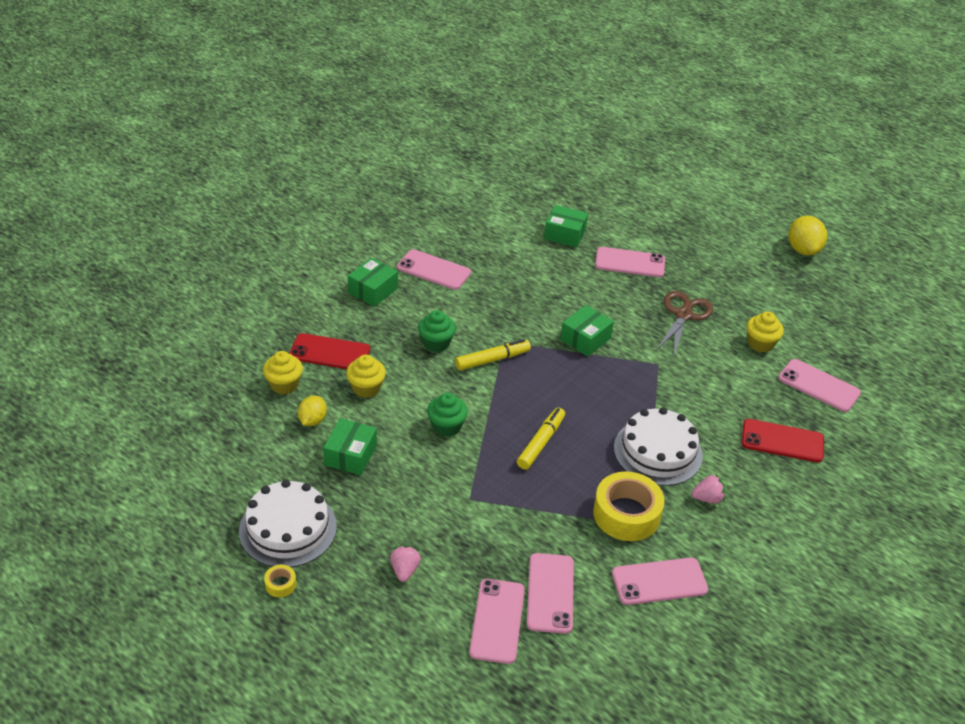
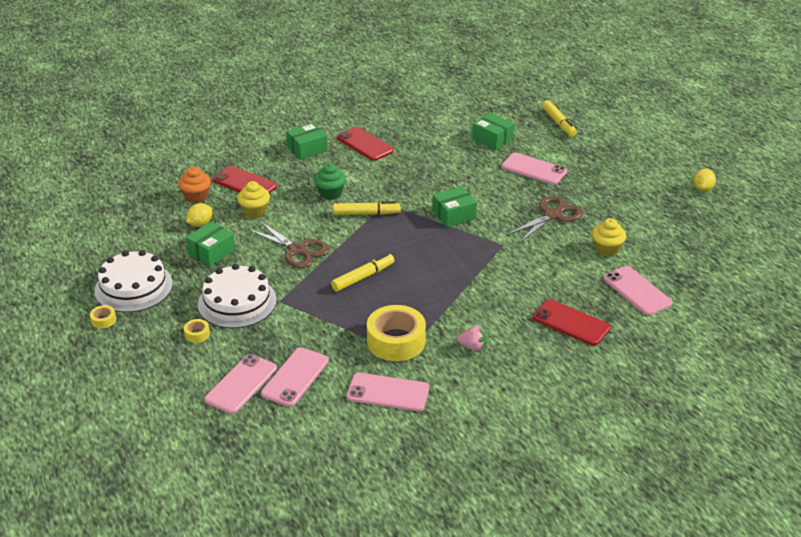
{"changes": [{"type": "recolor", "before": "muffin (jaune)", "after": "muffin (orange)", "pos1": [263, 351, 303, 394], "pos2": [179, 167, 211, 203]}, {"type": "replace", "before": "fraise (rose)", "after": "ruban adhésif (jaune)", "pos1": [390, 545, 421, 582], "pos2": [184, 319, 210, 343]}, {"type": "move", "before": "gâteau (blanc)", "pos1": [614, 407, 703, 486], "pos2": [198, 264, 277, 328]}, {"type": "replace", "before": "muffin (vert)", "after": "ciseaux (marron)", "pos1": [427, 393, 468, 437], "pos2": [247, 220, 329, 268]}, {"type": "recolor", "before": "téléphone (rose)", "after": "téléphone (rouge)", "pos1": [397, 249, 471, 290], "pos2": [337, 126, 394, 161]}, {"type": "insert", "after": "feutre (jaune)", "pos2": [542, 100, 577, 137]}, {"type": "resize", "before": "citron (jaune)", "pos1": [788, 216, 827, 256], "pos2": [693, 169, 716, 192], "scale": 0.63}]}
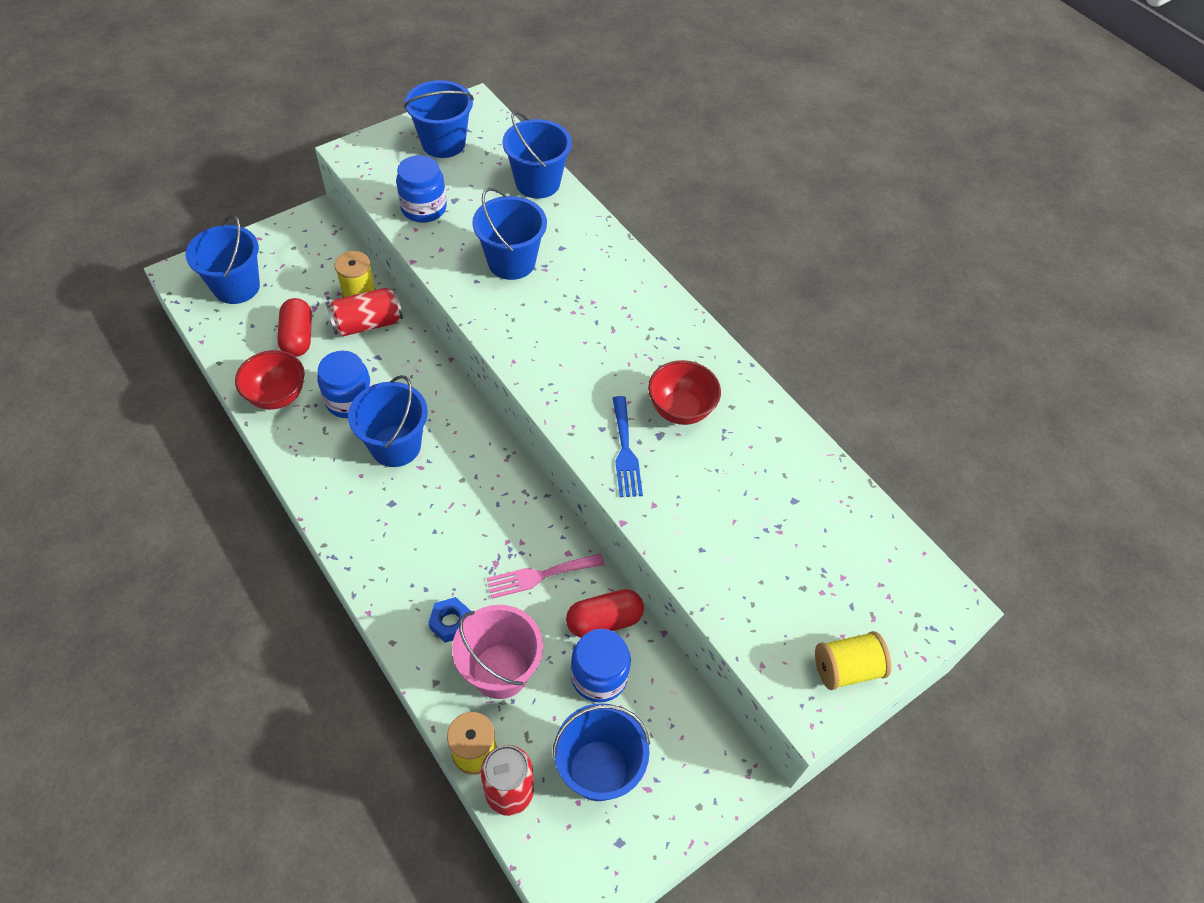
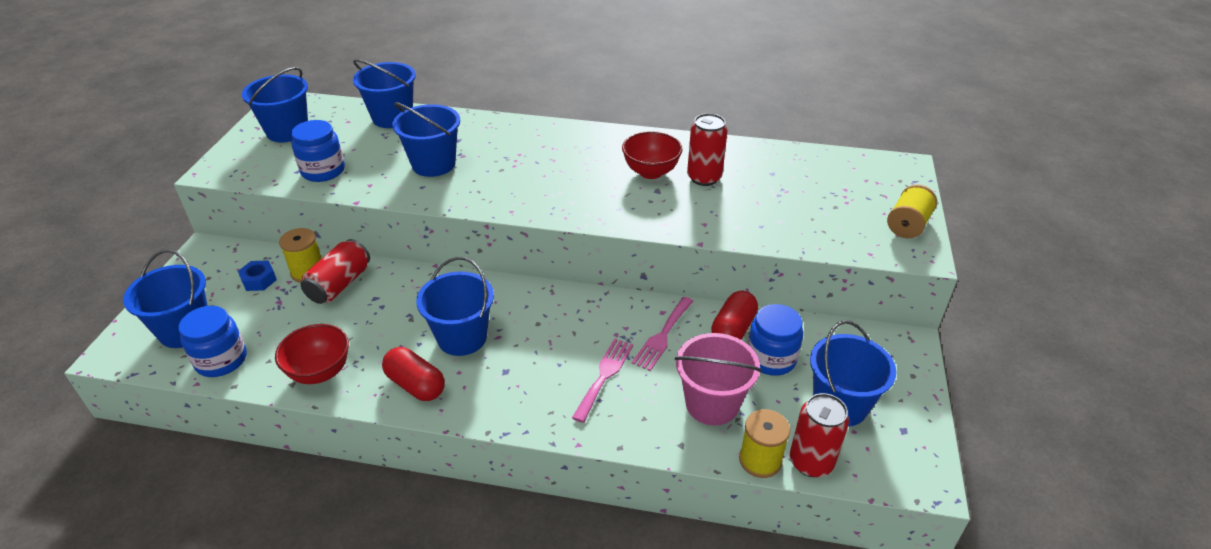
{"changes": [{"type": "move", "before": "bocal (bleu)", "pos1": [317, 351, 372, 418], "pos2": [179, 306, 247, 377]}, {"type": "move", "before": "écrou (bleu)", "pos1": [428, 597, 471, 643], "pos2": [238, 260, 277, 291]}, {"type": "move", "before": "gélule (rouge)", "pos1": [277, 298, 312, 357], "pos2": [382, 347, 445, 401]}, {"type": "insert", "after": "fourchette (rose)", "pos2": [572, 338, 633, 423]}, {"type": "insert", "after": "canette (rouge)", "pos2": [687, 113, 728, 186]}, {"type": "delete", "before": "fourchette (bleu)", "pos1": [613, 396, 643, 497]}]}
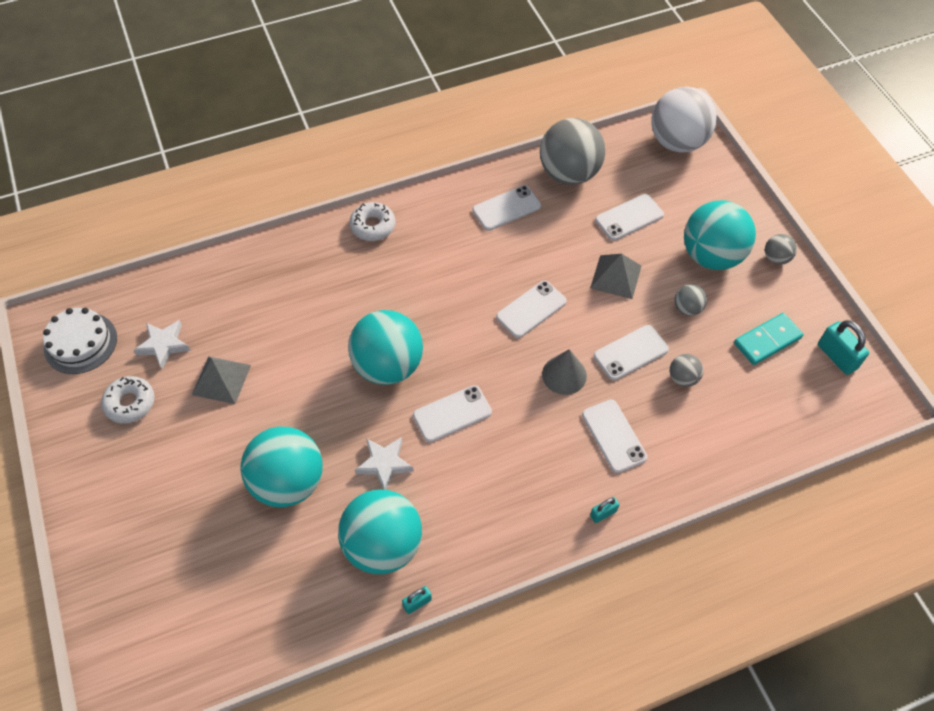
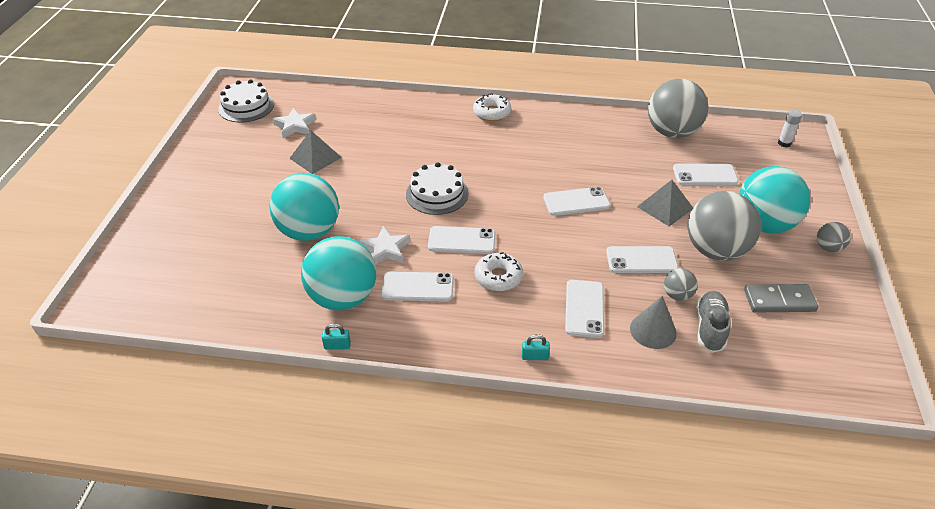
{"changes": [{"type": "move", "before": "téléphone (blanc)", "pos1": [472, 185, 541, 231], "pos2": [382, 272, 454, 301]}, {"type": "replace", "before": "balle (turquoise)", "after": "gâteau (blanc)", "pos1": [348, 310, 423, 385], "pos2": [406, 162, 469, 215]}, {"type": "move", "before": "beignet (blanc)", "pos1": [101, 376, 155, 424], "pos2": [475, 252, 523, 291]}, {"type": "move", "before": "cône (gris)", "pos1": [542, 349, 587, 395], "pos2": [630, 296, 677, 349]}, {"type": "resize", "before": "balle (gris)", "pos1": [675, 284, 707, 316], "pos2": [688, 191, 761, 261], "scale": 2.23}, {"type": "insert", "after": "chaussure (gris)", "pos2": [696, 291, 731, 353]}, {"type": "recolor", "before": "domino (turquoise)", "after": "domino (gris)", "pos1": [734, 313, 803, 365], "pos2": [744, 284, 818, 313]}, {"type": "replace", "before": "balle (blanc)", "after": "bâton de colle (blanc)", "pos1": [651, 87, 717, 153], "pos2": [778, 110, 802, 147]}, {"type": "delete", "before": "cadenas (turquoise)", "pos1": [818, 320, 869, 375]}]}
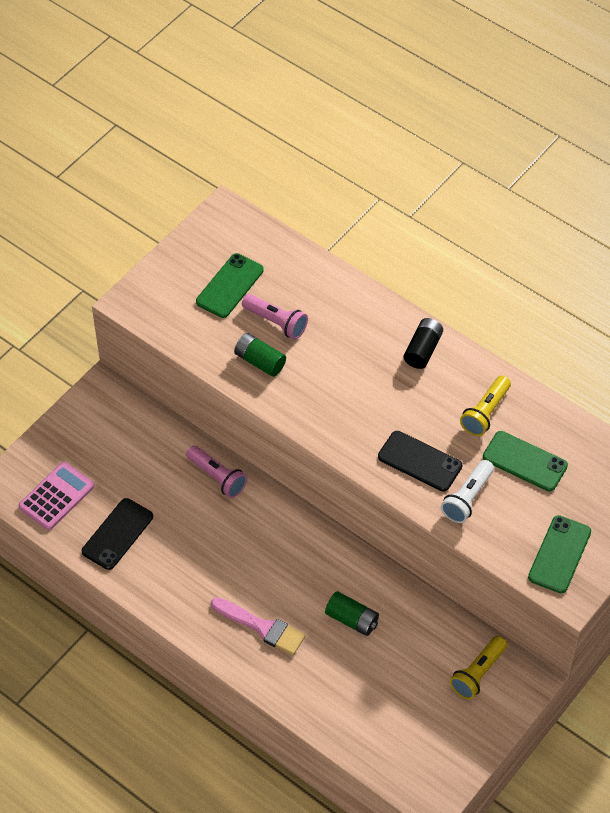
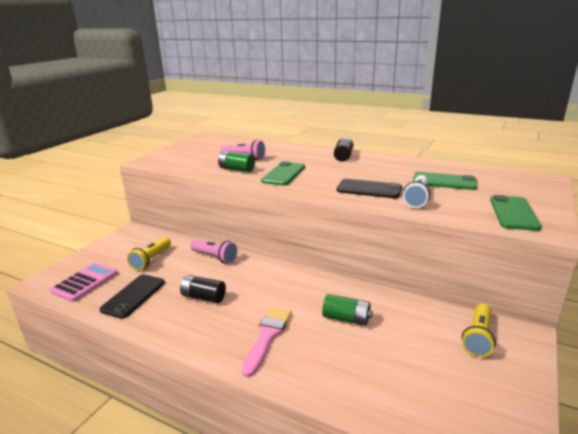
{"changes": [{"type": "move", "before": "lampe de poche (jaune)", "pos1": [460, 375, 511, 436], "pos2": [127, 237, 171, 271]}, {"type": "insert", "after": "pile (noir)", "pos2": [180, 275, 226, 303]}, {"type": "rotate", "before": "pinceau (rose)", "pos1": [211, 597, 306, 655], "pos2": [242, 306, 292, 377], "turn": -90}, {"type": "move", "before": "téléphone (vert)", "pos1": [196, 253, 264, 318], "pos2": [261, 161, 305, 185]}]}
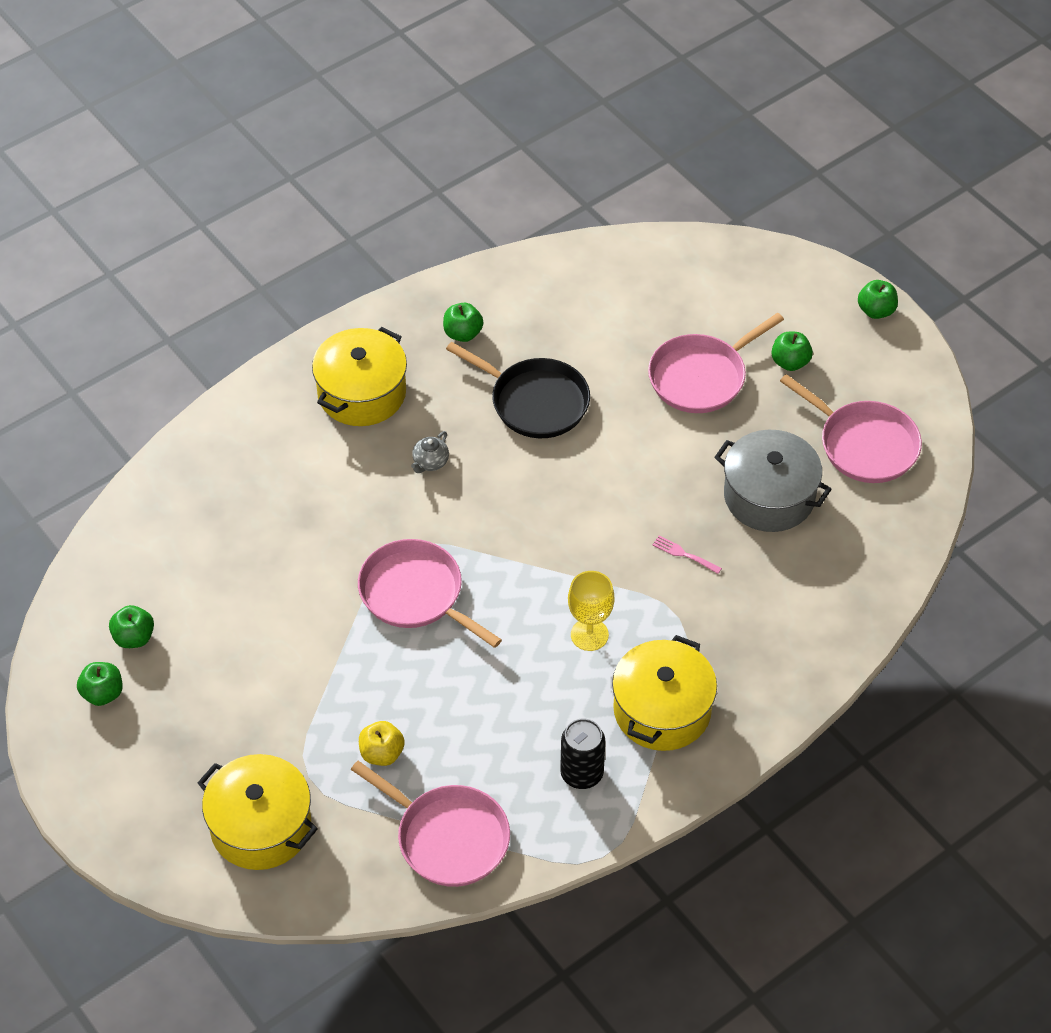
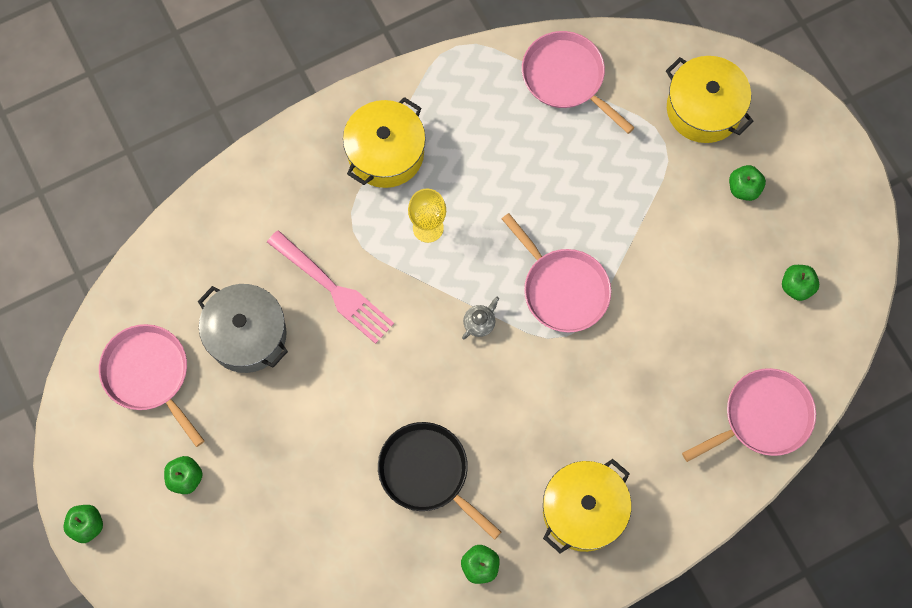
{"changes": [{"type": "resize", "before": "fourchette (rose)", "pos1": [653, 536, 722, 574], "pos2": [267, 230, 394, 344], "scale": 2.47}, {"type": "move", "before": "théière (gris)", "pos1": [411, 431, 449, 473], "pos2": [462, 296, 499, 339]}, {"type": "move", "before": "poêle (rose)", "pos1": [648, 313, 784, 413], "pos2": [682, 368, 816, 462]}, {"type": "move", "before": "pomme (vert)", "pos1": [77, 662, 123, 706], "pos2": [729, 165, 766, 201]}, {"type": "delete", "before": "pomme (jaune)", "pos1": [359, 721, 405, 766]}, {"type": "delete", "before": "canette (noir)", "pos1": [560, 719, 605, 789]}]}
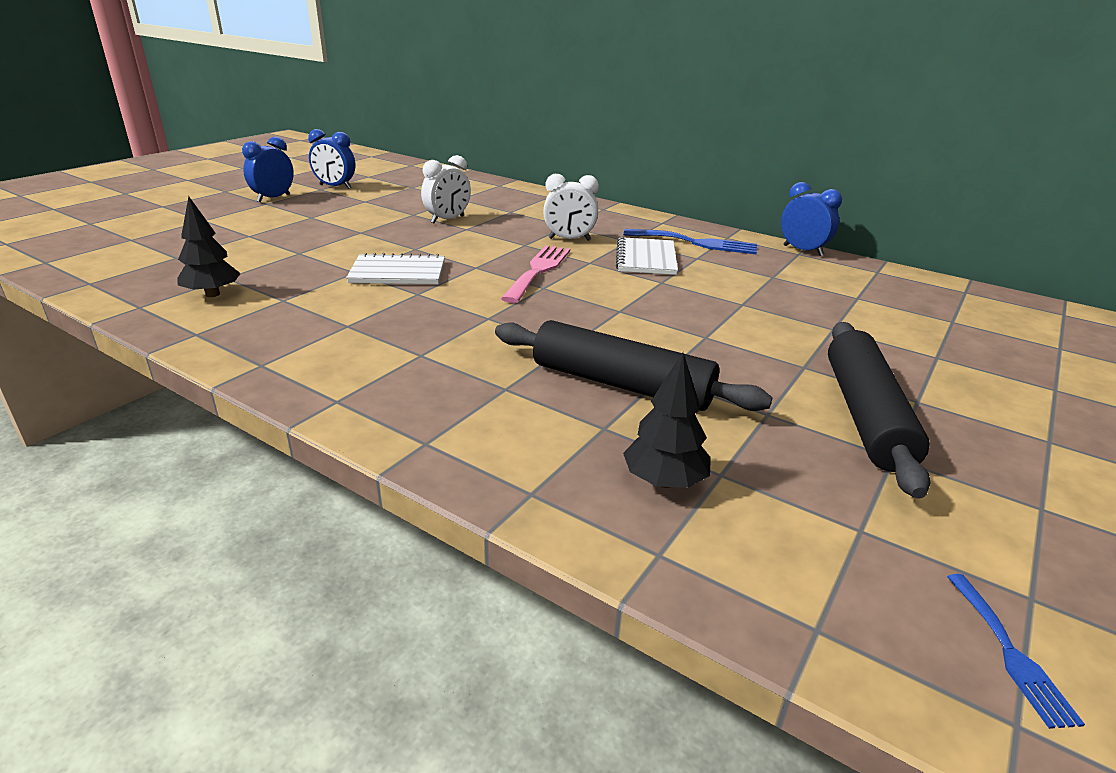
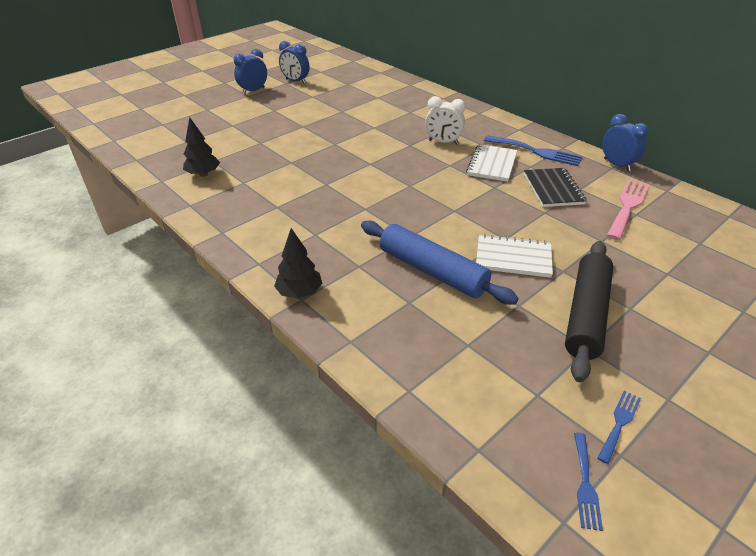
{"changes": [{"type": "move", "before": "arbre (noir)", "pos1": [623, 352, 711, 488], "pos2": [274, 228, 322, 299]}, {"type": "recolor", "before": "rouleau à pâtisserie (noir)", "after": "rouleau à pâtisserie (bleu)", "pos1": [495, 320, 772, 411], "pos2": [361, 220, 518, 305]}, {"type": "move", "before": "carnet (blanc)", "pos1": [346, 253, 445, 284], "pos2": [476, 234, 553, 278]}, {"type": "insert", "after": "carnet (noir)", "pos2": [524, 168, 587, 207]}, {"type": "insert", "after": "fourchette (bleu)", "pos2": [598, 391, 641, 464]}, {"type": "move", "before": "fourchette (rose)", "pos1": [501, 245, 570, 303], "pos2": [607, 180, 649, 240]}, {"type": "delete", "before": "réveil (blanc)", "pos1": [421, 155, 471, 224]}]}
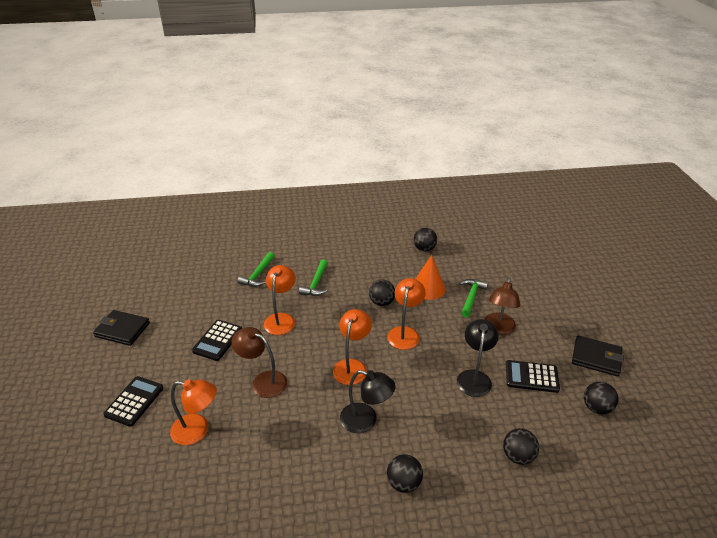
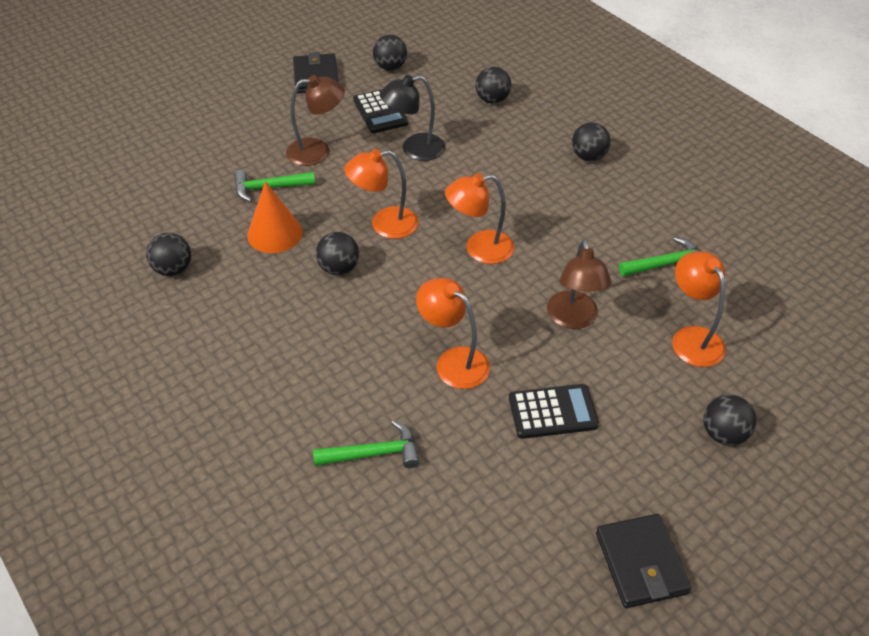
{"changes": [{"type": "rotate", "before": "lampe (orange)", "pos1": [264, 265, 296, 335], "pos2": [416, 278, 490, 389], "turn": 60}, {"type": "move", "before": "marteau (vert)", "pos1": [299, 259, 328, 296], "pos2": [619, 237, 699, 277]}, {"type": "replace", "before": "calculatrice (noir)", "after": "balle (noir)", "pos1": [103, 376, 164, 427], "pos2": [703, 395, 757, 445]}, {"type": "delete", "before": "lampe (noir)", "pos1": [340, 370, 396, 433]}]}
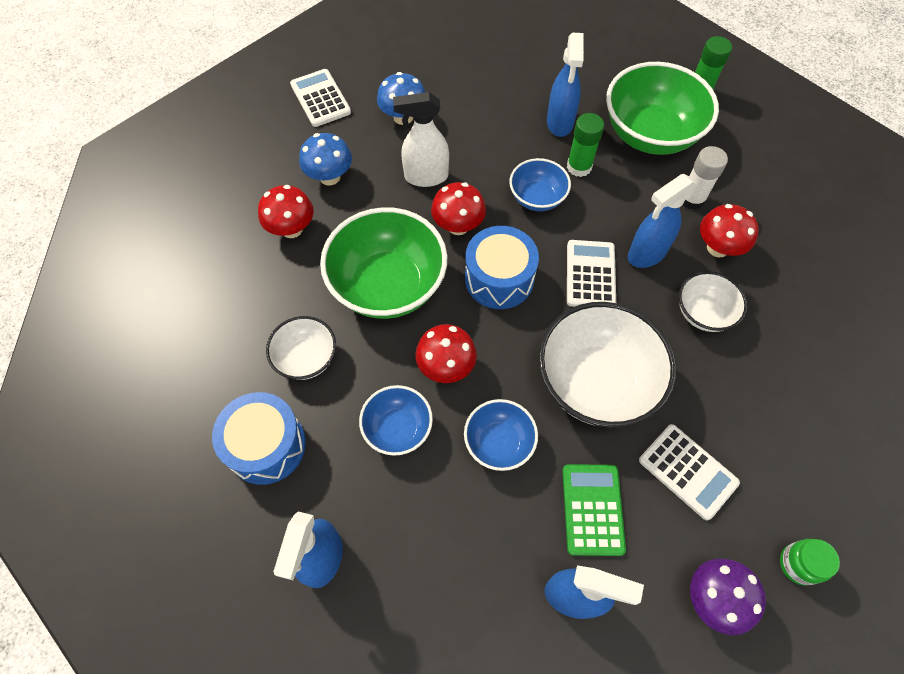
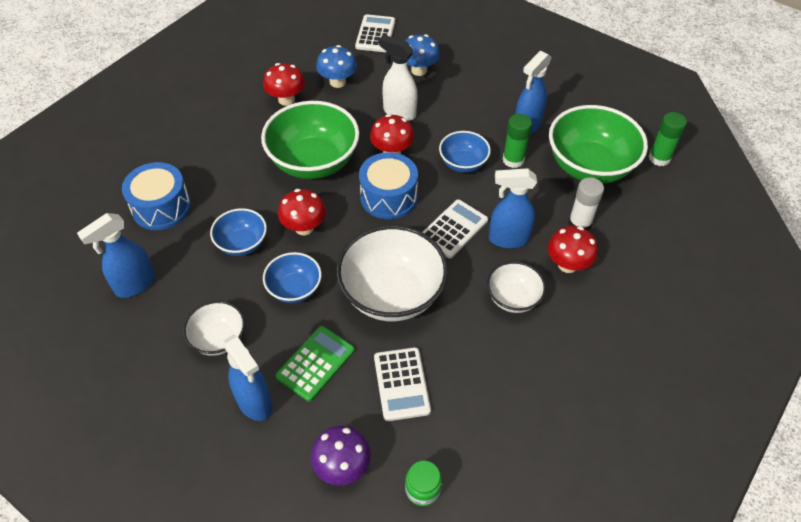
{"changes": [{"type": "move", "before": "bol (blanc)", "pos1": [266, 316, 336, 380], "pos2": [183, 301, 245, 356]}]}
